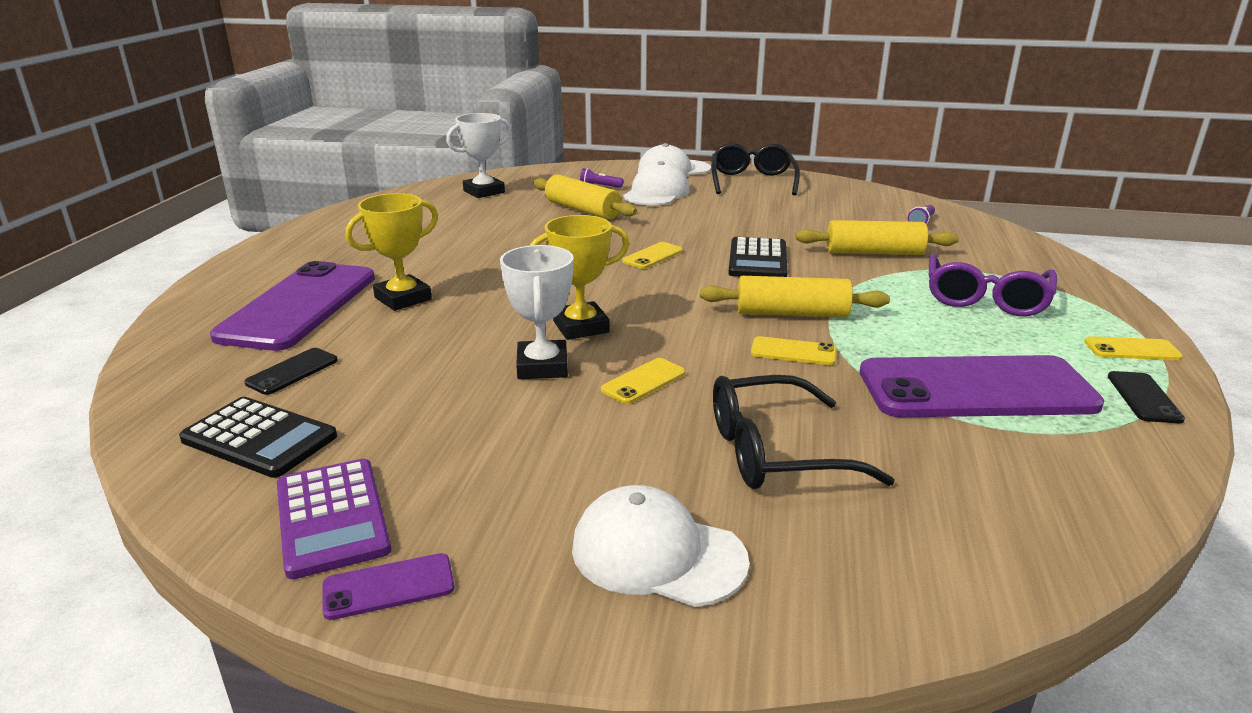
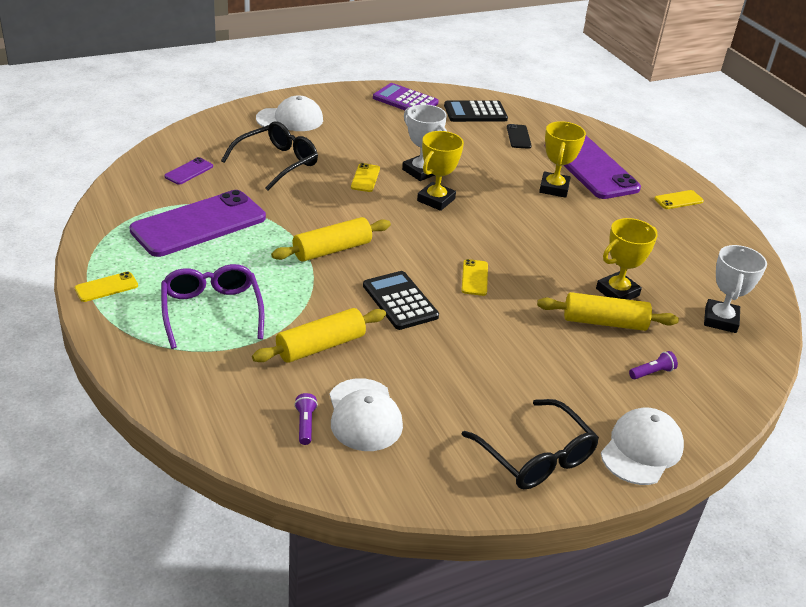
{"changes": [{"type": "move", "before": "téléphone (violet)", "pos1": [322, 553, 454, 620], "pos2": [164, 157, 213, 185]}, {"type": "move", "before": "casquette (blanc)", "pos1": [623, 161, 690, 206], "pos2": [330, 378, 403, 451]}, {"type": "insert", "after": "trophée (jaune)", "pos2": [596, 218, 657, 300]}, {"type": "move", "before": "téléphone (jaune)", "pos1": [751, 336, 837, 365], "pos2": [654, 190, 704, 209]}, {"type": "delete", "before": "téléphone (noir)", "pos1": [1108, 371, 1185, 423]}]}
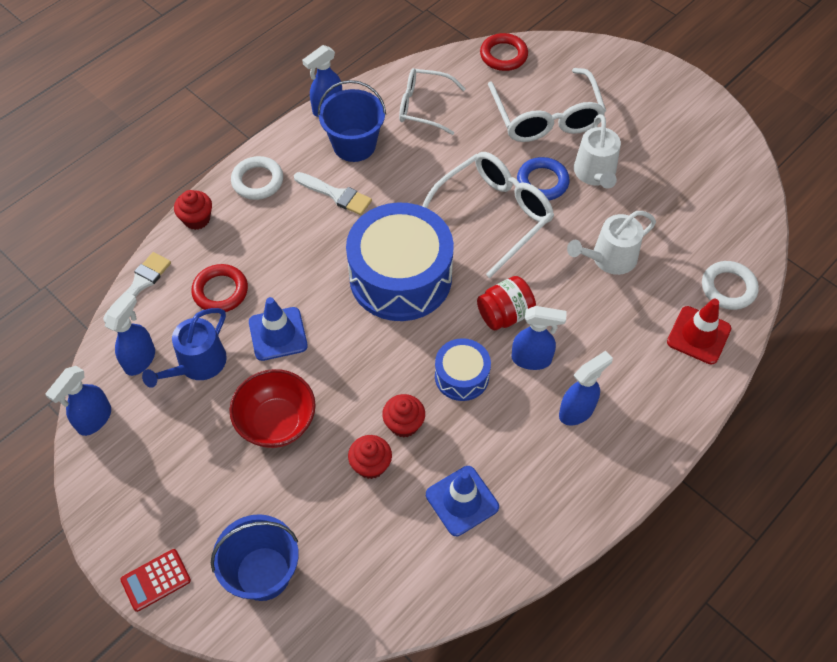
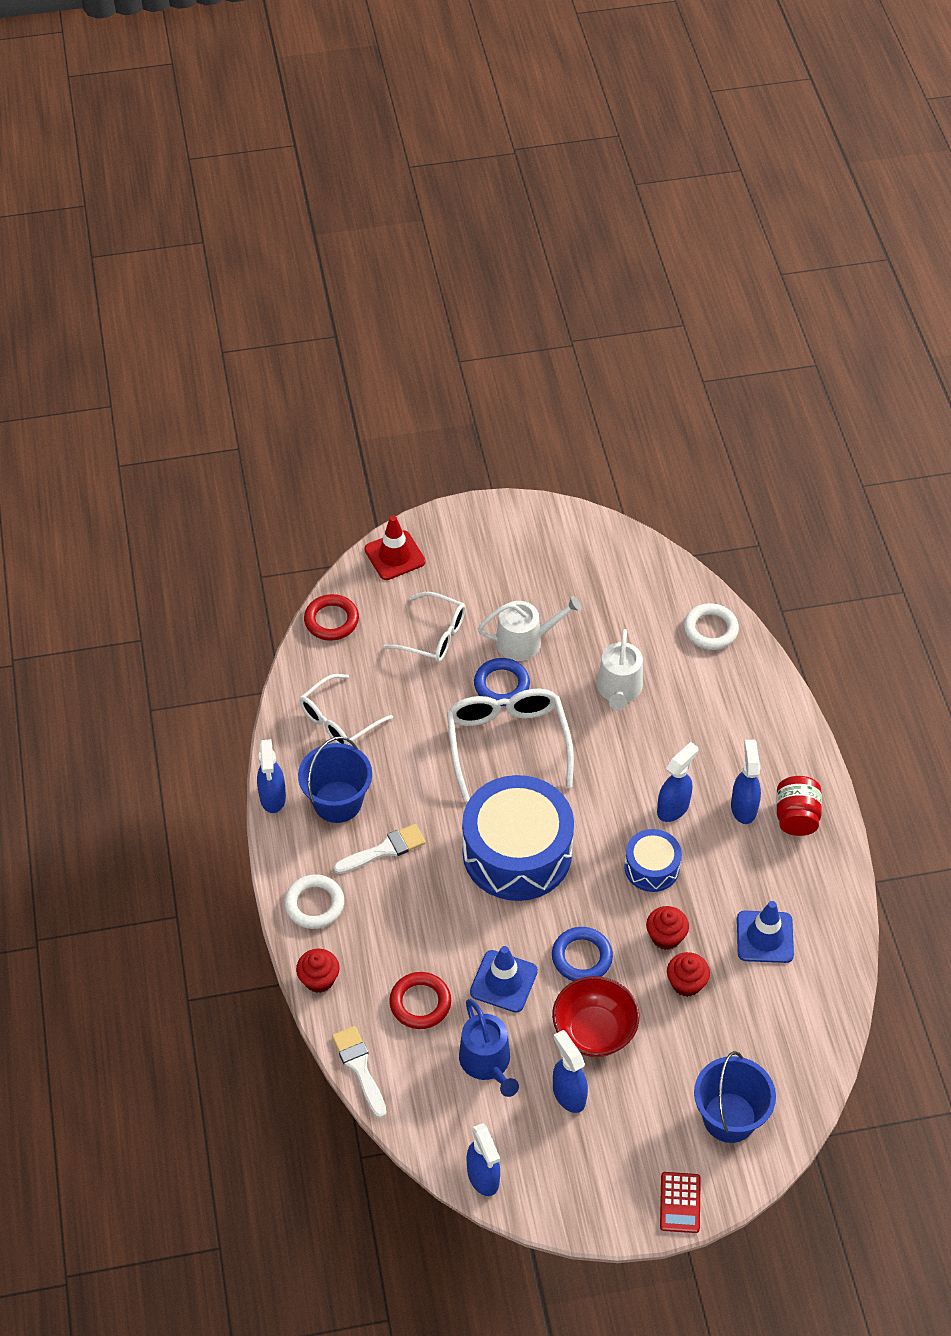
{"changes": [{"type": "move", "before": "cône de chantier (rouge)", "pos1": [667, 299, 731, 364], "pos2": [364, 515, 426, 580]}, {"type": "resize", "before": "lunettes (blanc)", "pos1": [488, 68, 606, 142], "pos2": [383, 592, 466, 662], "scale": 0.66}, {"type": "rotate", "before": "arrosoir (blanc)", "pos1": [574, 114, 621, 189], "pos2": [478, 596, 582, 661], "turn": -45}, {"type": "insert", "after": "anneau (bleu)", "pos2": [552, 927, 613, 981]}, {"type": "move", "before": "vaporisateur (bleu)", "pos1": [105, 293, 155, 376], "pos2": [553, 1030, 588, 1113]}, {"type": "move", "before": "bocal (rouge)", "pos1": [477, 276, 536, 331], "pos2": [776, 776, 822, 836]}]}
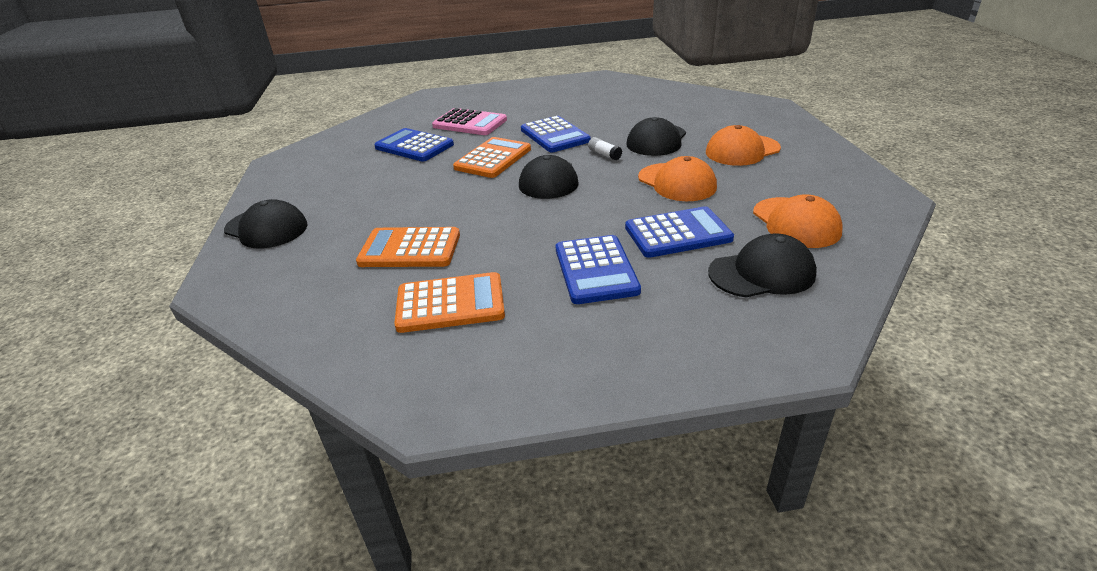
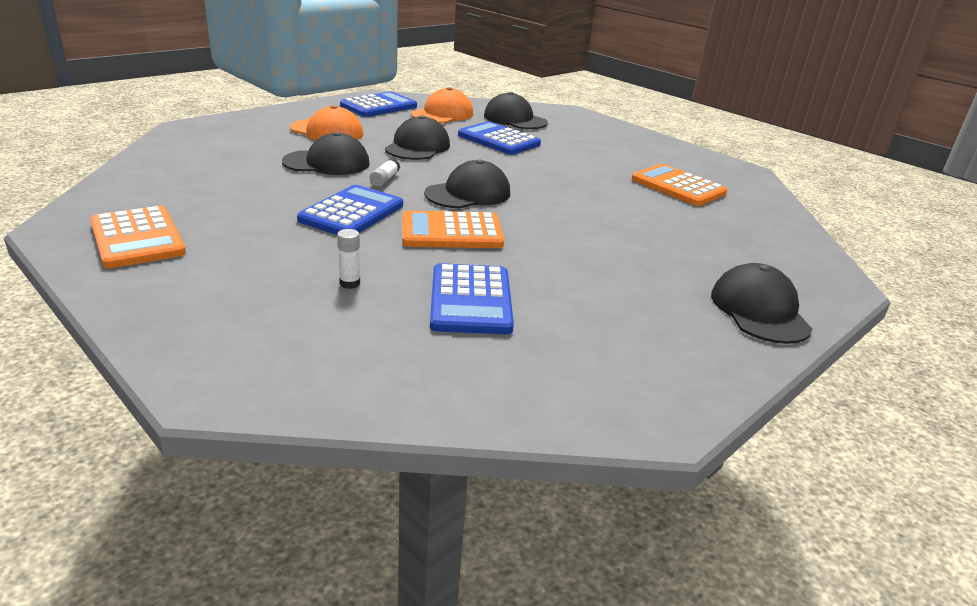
{"changes": [{"type": "move", "before": "calculatrice (orange)", "pos1": [356, 227, 460, 267], "pos2": [90, 206, 186, 268]}, {"type": "replace", "before": "calculatrice (rose)", "after": "bâton de colle (blanc)", "pos1": [432, 108, 507, 135], "pos2": [337, 229, 360, 289]}, {"type": "move", "before": "calculatrice (bleu)", "pos1": [556, 235, 641, 304], "pos2": [340, 92, 417, 117]}, {"type": "recolor", "before": "casquette (orange)", "after": "casquette (noir)", "pos1": [638, 156, 717, 201], "pos2": [385, 115, 450, 160]}]}
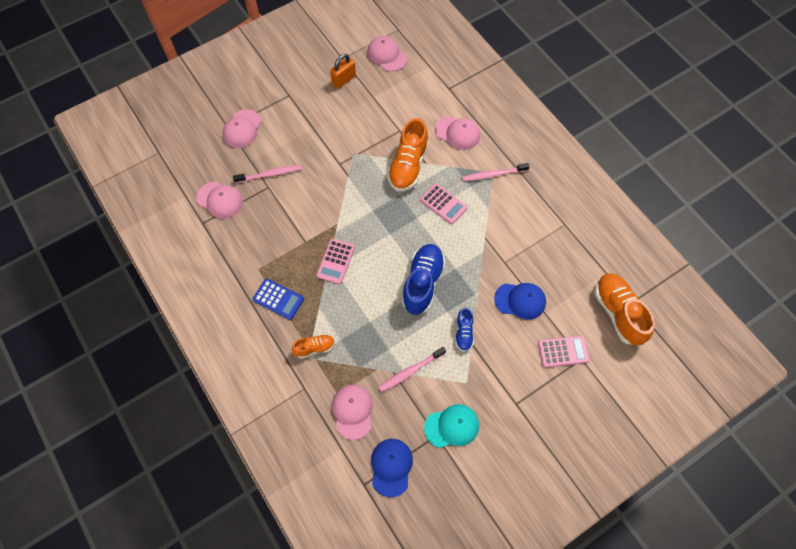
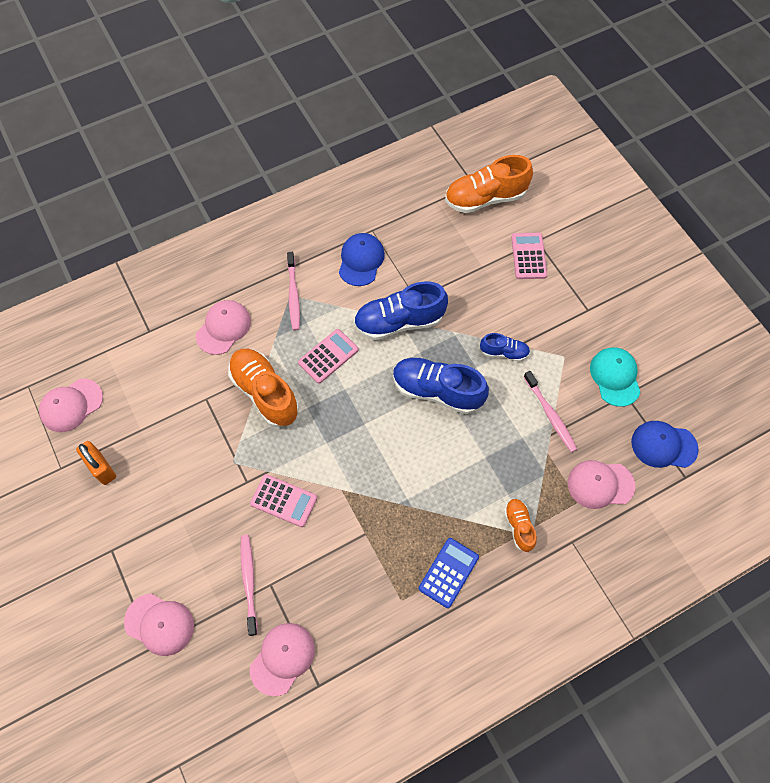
{"changes": [{"type": "rotate", "before": "chaussure (orange)", "pos1": [387, 118, 429, 191], "pos2": [228, 349, 299, 427], "turn": -150}, {"type": "move", "before": "calculatrice (rose)", "pos1": [316, 239, 355, 284], "pos2": [250, 474, 317, 527]}, {"type": "move", "before": "casquette (bleu)", "pos1": [494, 283, 546, 320], "pos2": [339, 233, 385, 286]}, {"type": "insert", "after": "chaussure (bleu)", "pos2": [354, 281, 448, 340]}]}
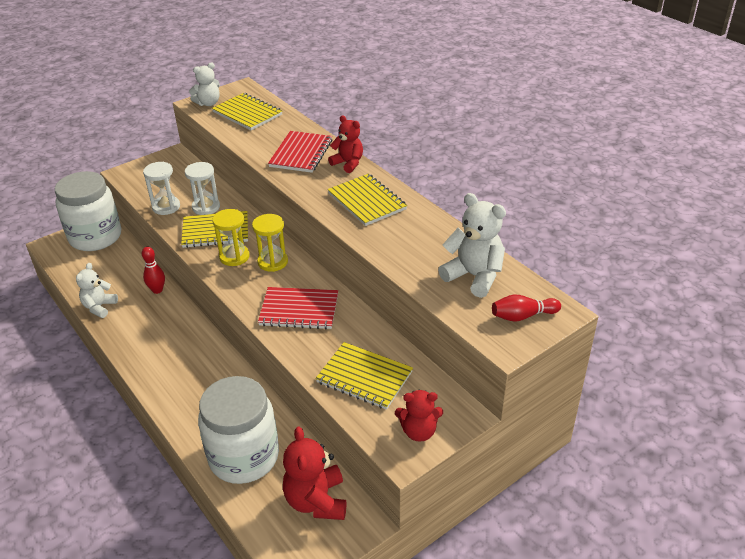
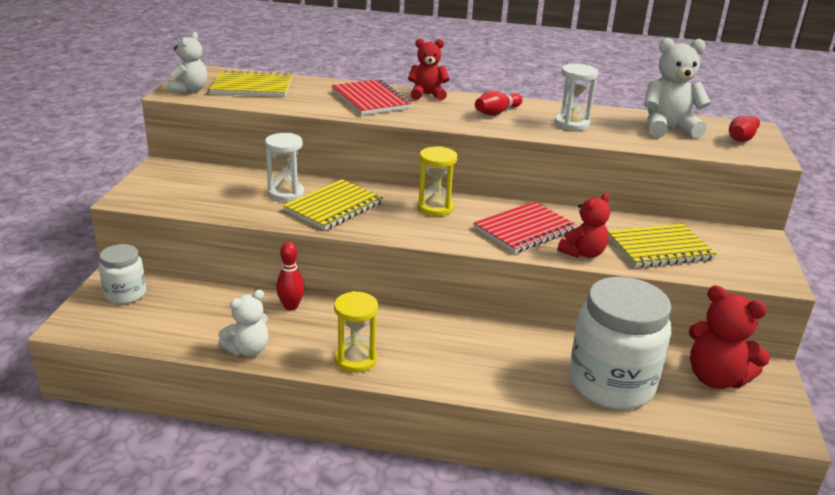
{"changes": [{"type": "resize", "before": "bocal (blanc)", "pos1": [55, 171, 121, 251], "pos2": [99, 244, 146, 304], "scale": 0.52}, {"type": "rotate", "before": "ours en peluche (blanc)", "pos1": [76, 263, 118, 318], "pos2": [218, 290, 268, 356], "turn": -105}, {"type": "move", "before": "sablier (jaune)", "pos1": [212, 209, 250, 266], "pos2": [334, 291, 378, 373]}, {"type": "replace", "before": "carnet (jaune)", "after": "quille (rouge)", "pos1": [328, 174, 407, 226], "pos2": [475, 90, 523, 116]}, {"type": "move", "before": "sablier (blanc)", "pos1": [143, 162, 180, 215], "pos2": [555, 64, 598, 131]}, {"type": "move", "before": "ours en peluche (rouge)", "pos1": [395, 389, 443, 442], "pos2": [558, 193, 610, 258]}]}
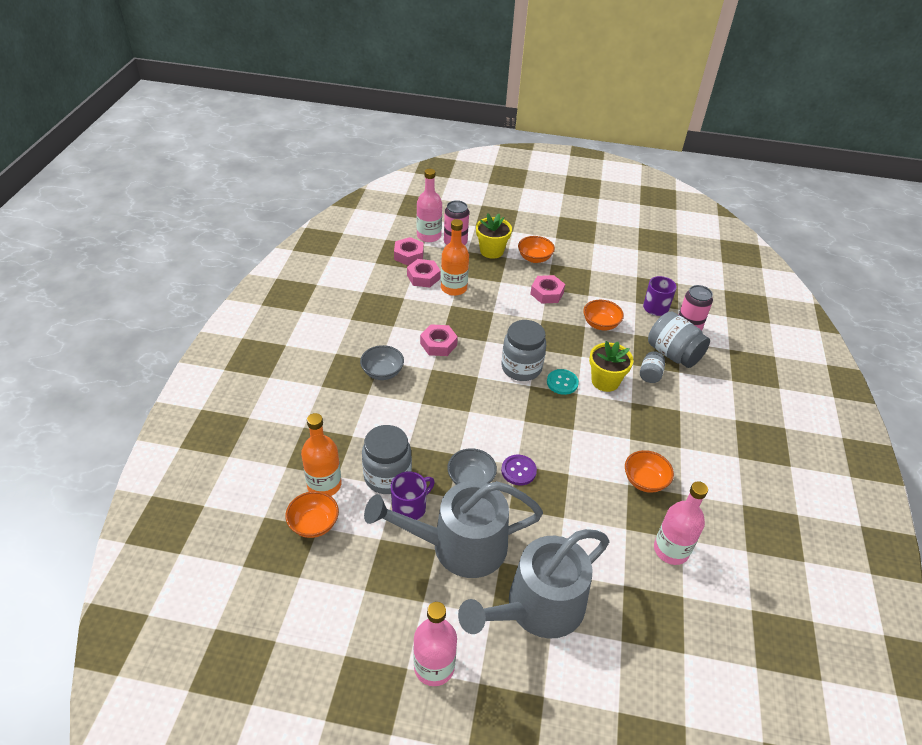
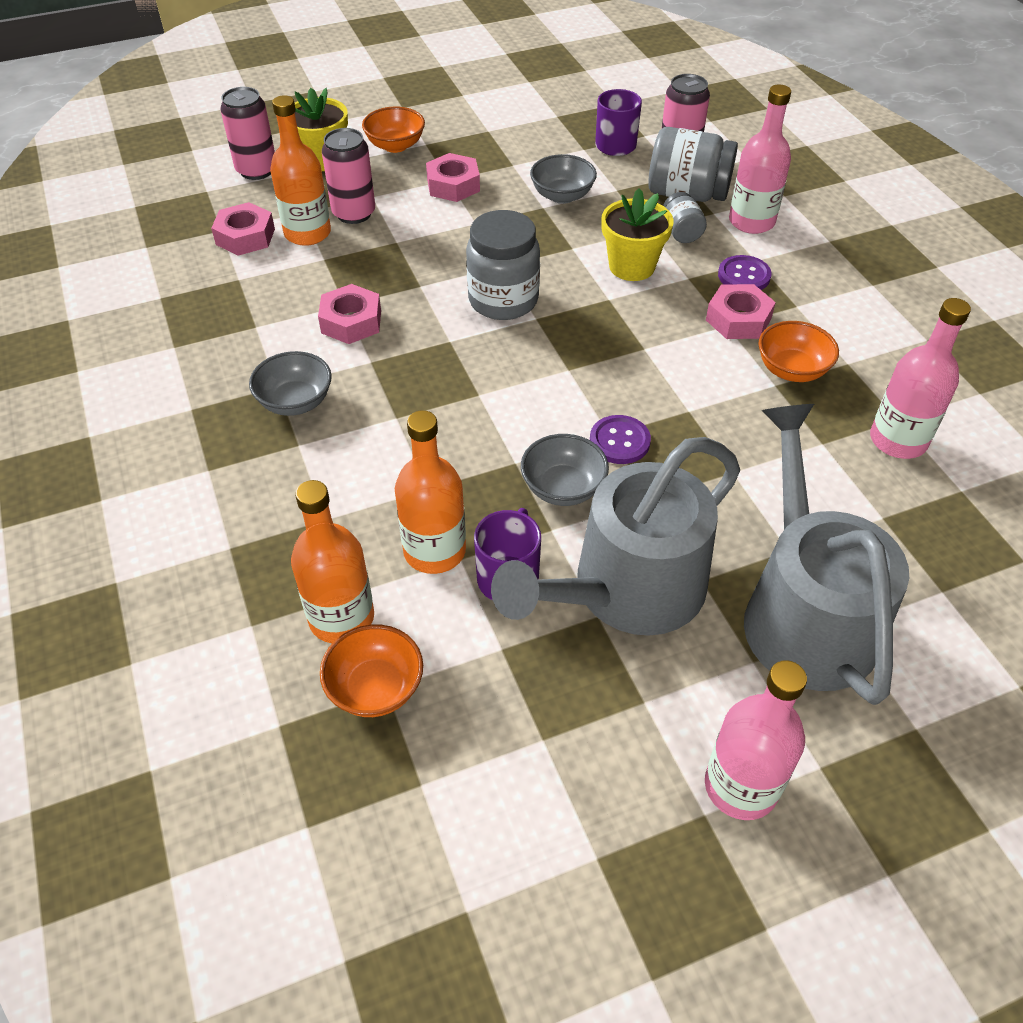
{"changes": [{"type": "insert", "after": "canette (rose)", "pos2": [322, 128, 375, 224]}, {"type": "replace", "before": "bocal (gris)", "after": "bouteille (orange)", "pos1": [362, 425, 412, 494], "pos2": [395, 410, 466, 574]}, {"type": "recolor", "before": "bol (orange)", "after": "bol (gris)", "pos1": [583, 300, 624, 331], "pos2": [530, 154, 597, 204]}, {"type": "move", "before": "écrou (rose)", "pos1": [394, 237, 424, 266], "pos2": [706, 284, 776, 339]}, {"type": "insert", "after": "bouton (violet)", "pos2": [718, 255, 772, 290]}, {"type": "move", "before": "bouteille (rose)", "pos1": [417, 169, 442, 242], "pos2": [729, 84, 791, 234]}, {"type": "rotate", "before": "arrosoir (gris)", "pos1": [458, 529, 609, 639], "pos2": [744, 404, 909, 705], "turn": 150}, {"type": "delete", "before": "bouton (turquoise)", "pos1": [547, 369, 579, 395]}]}
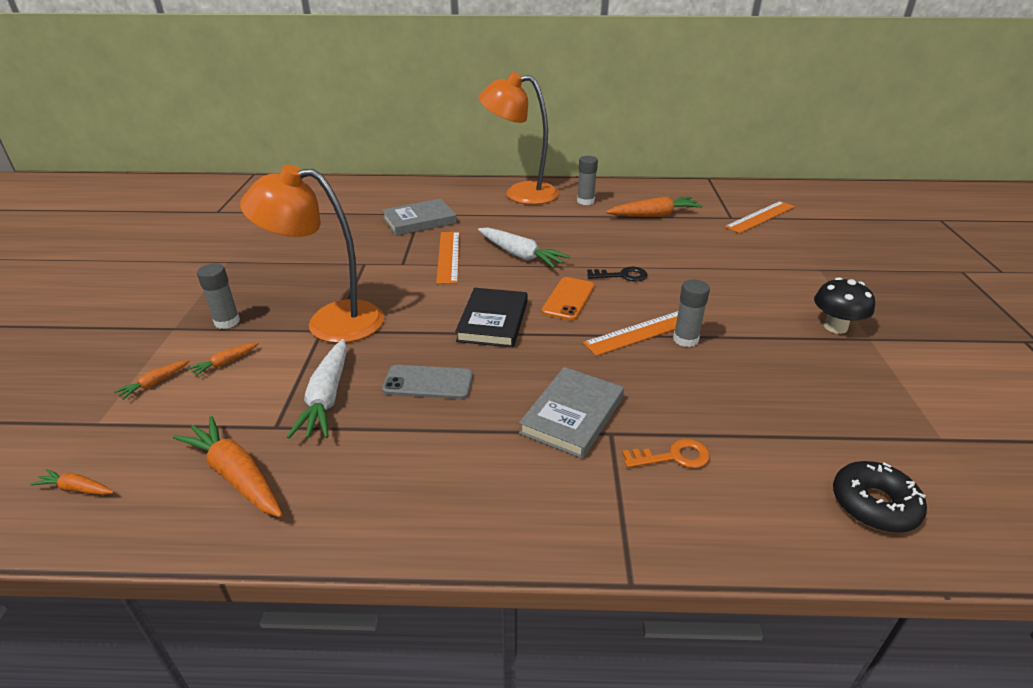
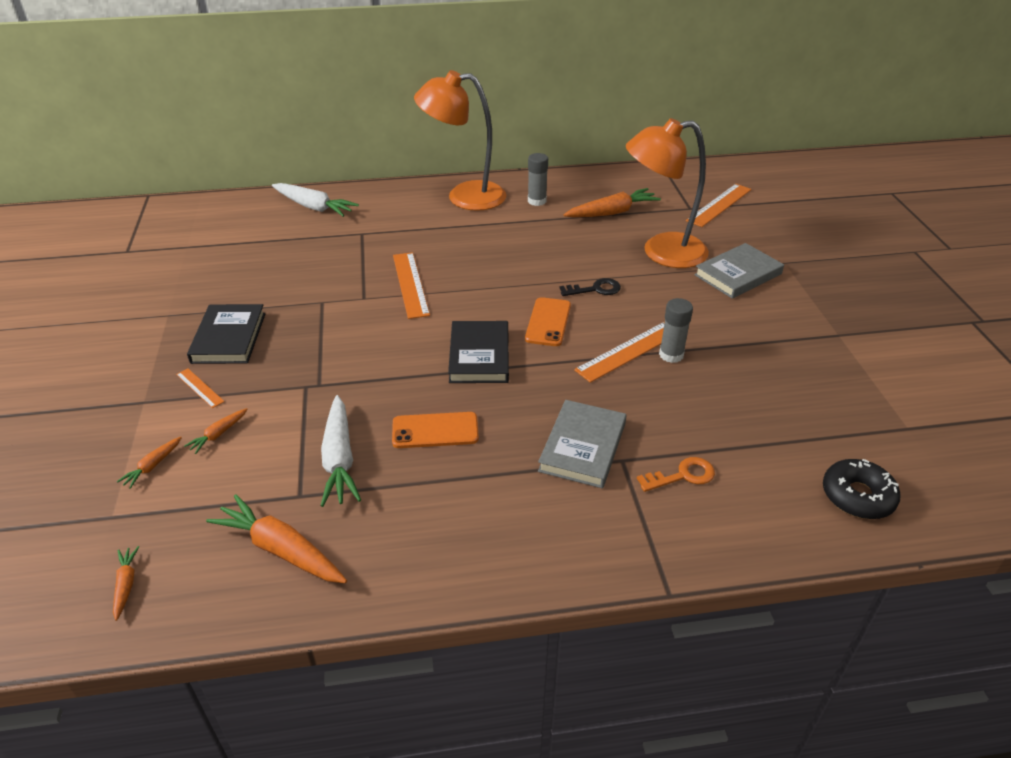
{"changes": [{"type": "rotate", "before": "carotte (orange)", "pos1": [30, 469, 114, 495], "pos2": [113, 546, 139, 621], "turn": 75}, {"type": "replace", "before": "bâton de colle (gris)", "after": "règle (orange)", "pos1": [197, 264, 240, 329], "pos2": [176, 368, 224, 408]}, {"type": "insert", "after": "livre (noir)", "pos2": [187, 304, 266, 364]}, {"type": "move", "before": "carotte (blanc)", "pos1": [478, 228, 570, 268], "pos2": [272, 183, 359, 217]}, {"type": "recolor", "before": "téléphone (gris)", "after": "téléphone (orange)", "pos1": [382, 365, 473, 399], "pos2": [392, 412, 479, 448]}, {"type": "move", "before": "lampe (orange)", "pos1": [240, 164, 384, 343], "pos2": [626, 118, 709, 268]}, {"type": "move", "before": "livre (gris)", "pos1": [382, 198, 457, 236], "pos2": [694, 243, 784, 298]}, {"type": "delete", "before": "champignon (noir)", "pos1": [814, 277, 875, 334]}]}
